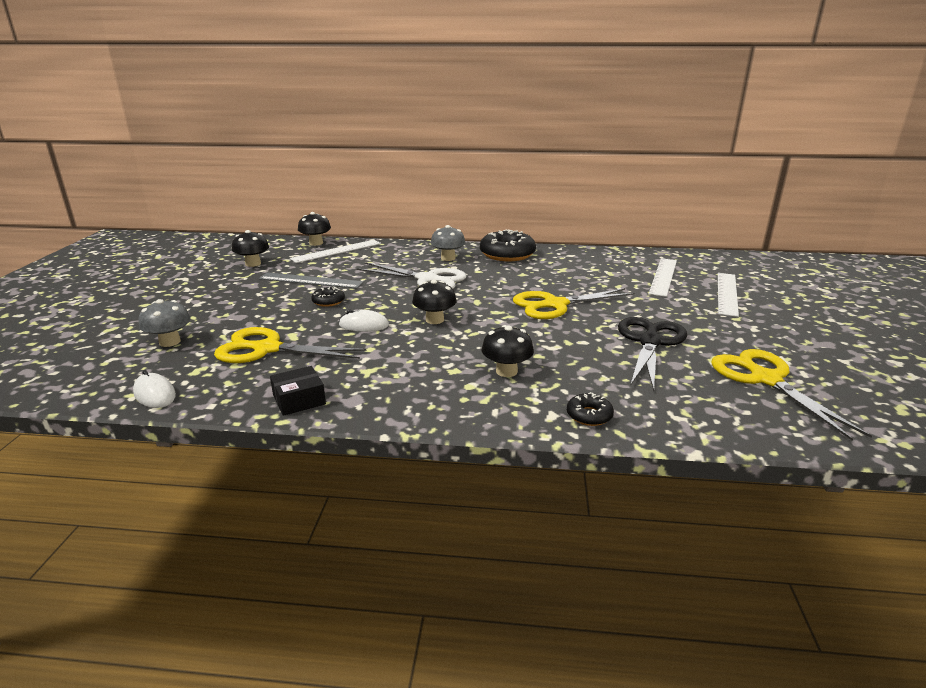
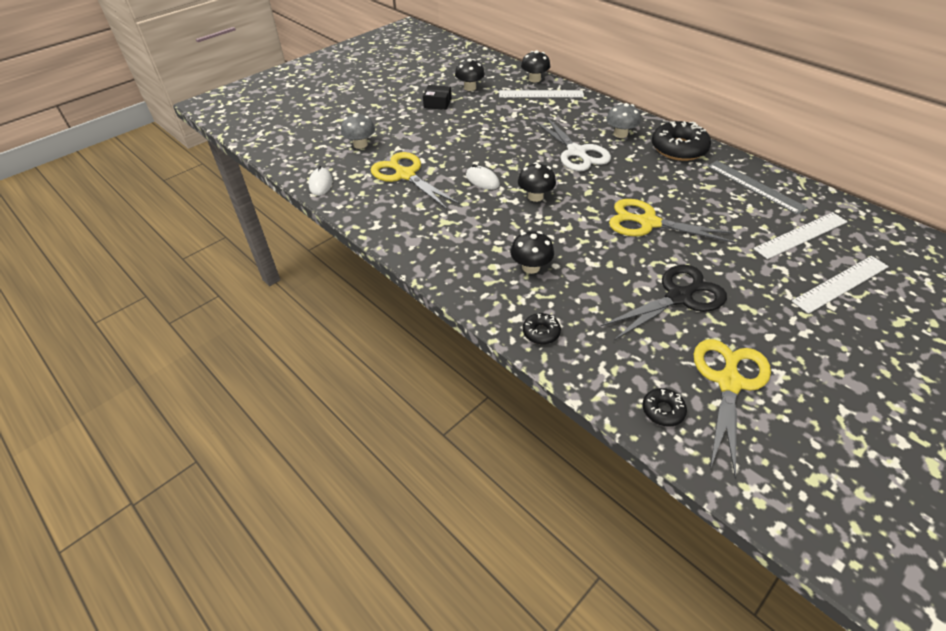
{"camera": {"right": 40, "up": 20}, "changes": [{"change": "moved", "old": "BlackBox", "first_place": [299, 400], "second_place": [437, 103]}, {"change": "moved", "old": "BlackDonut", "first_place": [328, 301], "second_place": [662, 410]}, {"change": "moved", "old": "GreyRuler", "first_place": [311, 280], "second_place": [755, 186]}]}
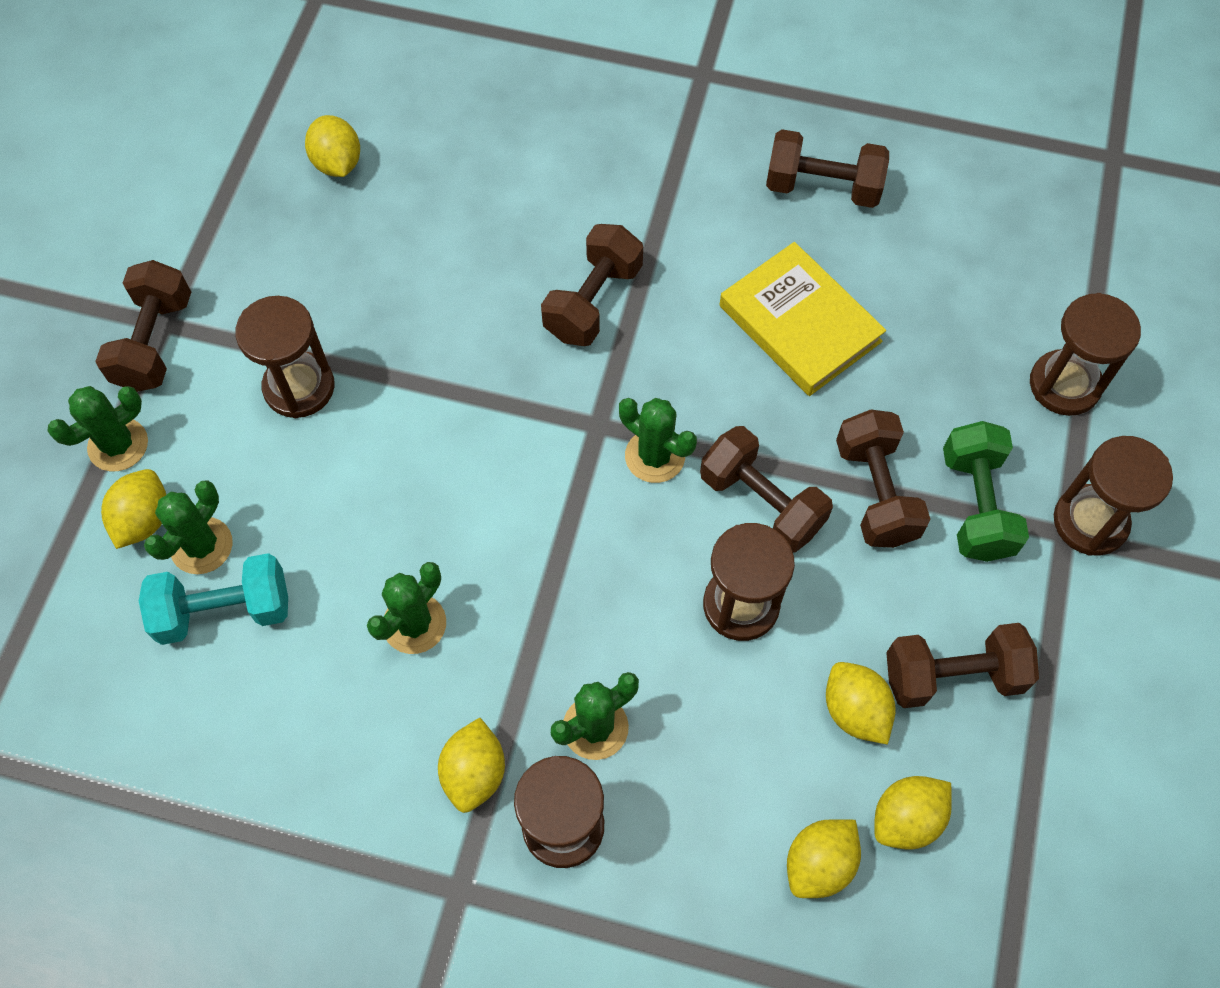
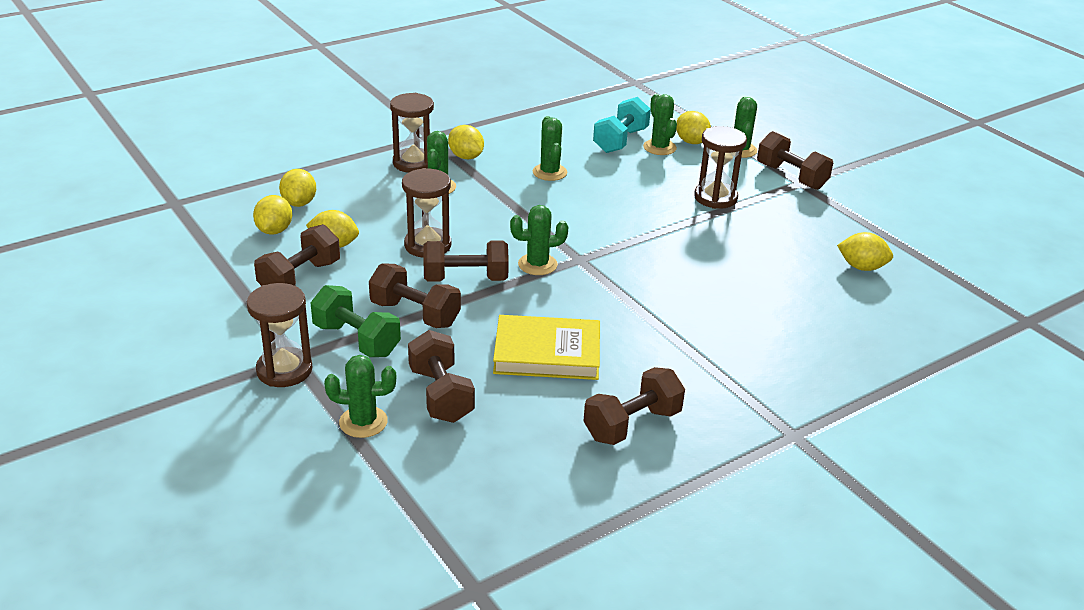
{"camera": {"right": 130, "up": -30}, "changes": [{"change": "replaced", "old": "BrownHourglass", "new": "GreenCactus", "first_place": [1064, 385], "second_place": [363, 422]}, {"change": "moved", "old": "BrownDumbbell", "first_place": [593, 301], "second_place": [441, 395]}]}
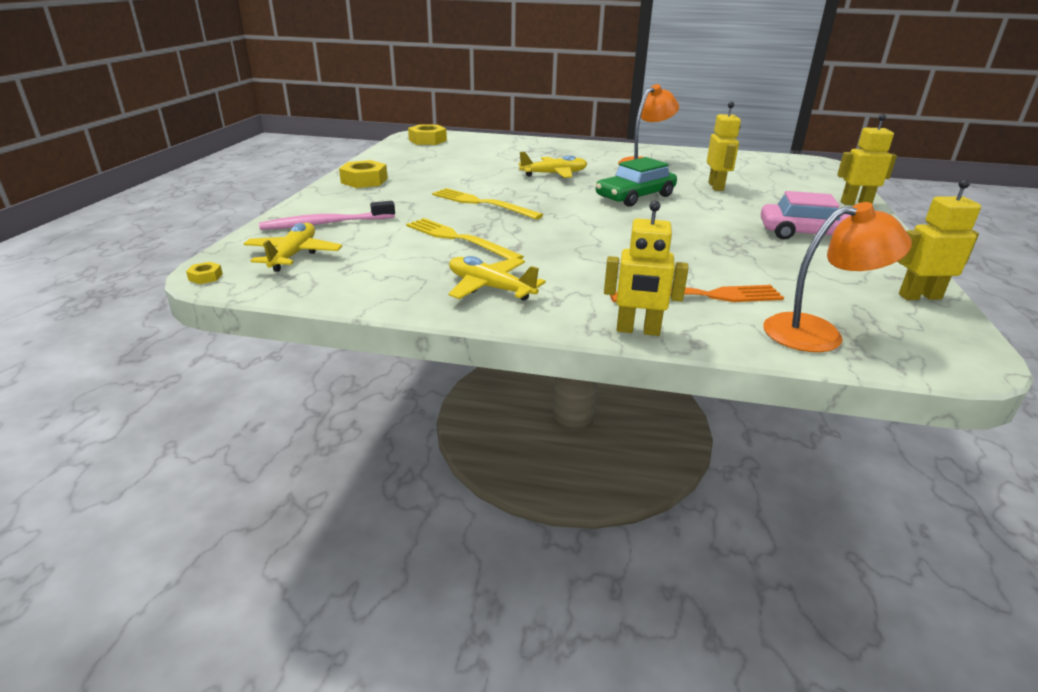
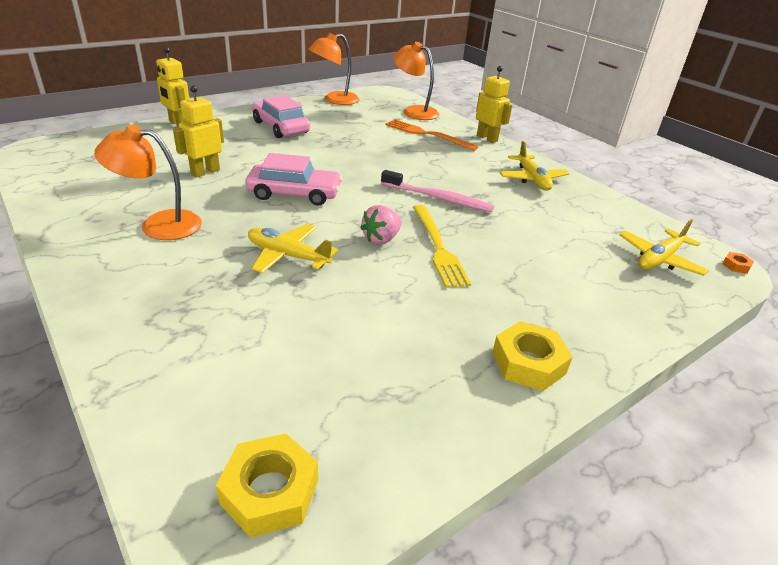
{"camera": {"right": -140, "up": 5}, "changes": [{"change": "recoloured", "old": "GreenCar", "new": "PinkCar", "first_place": [635, 196], "second_place": [294, 193]}, {"change": "replaced", "old": "YellowRobot", "new": "OrangeLamp", "first_place": [919, 296], "second_place": [334, 100]}, {"change": "added", "new": "PinkStrawberry", "second_place": [381, 239]}, {"change": "moved", "old": "PinkToothbrush", "first_place": [326, 224], "second_place": [438, 198]}, {"change": "recoloured", "old": "YellowNut", "new": "OrangeNut", "first_place": [205, 277], "second_place": [736, 266]}, {"change": "removed", "old": "YellowFork", "first_place": [459, 239]}]}
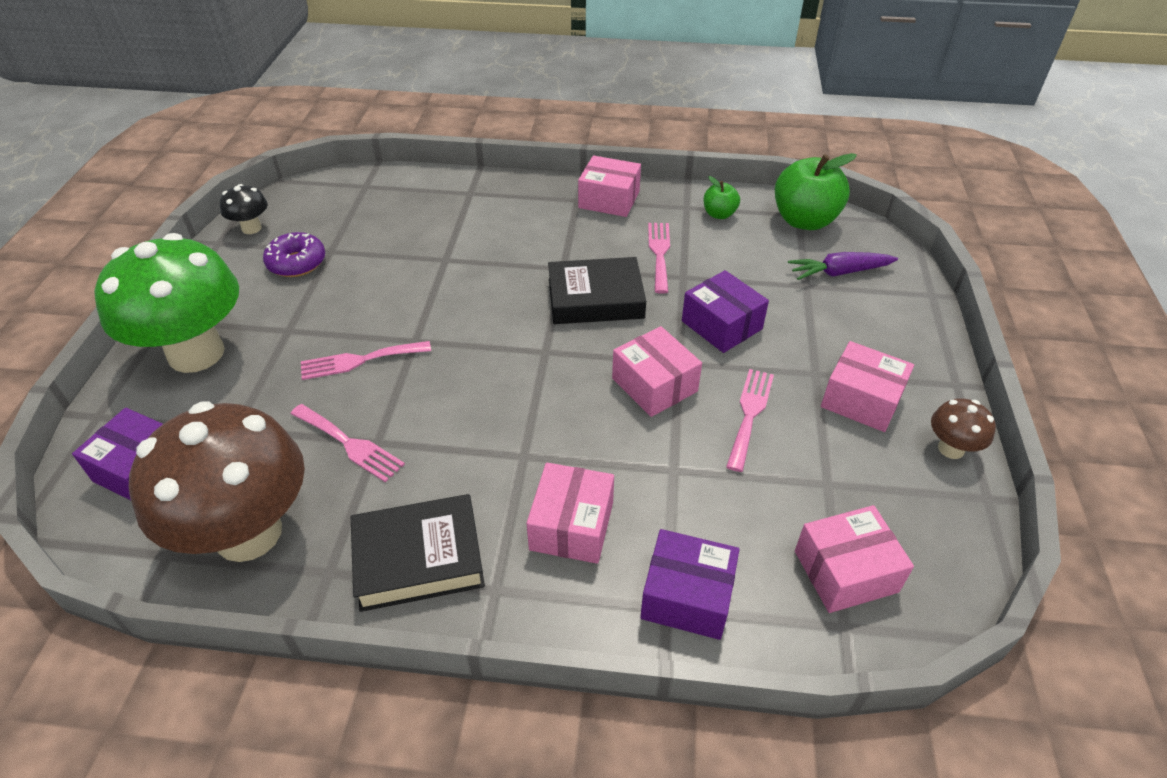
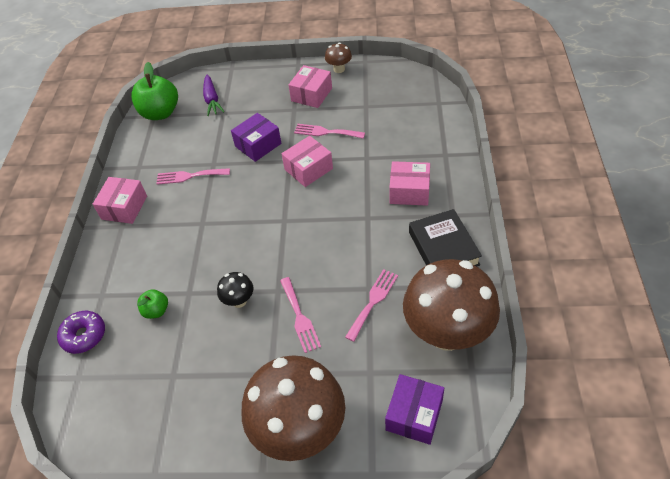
{"camera": {"right": -90, "up": 5}, "changes": [{"change": "moved", "old": "PurpleDonut", "first_place": [297, 263], "second_place": [84, 335]}, {"change": "moved", "old": "GreenApple", "first_place": [719, 214], "second_place": [156, 311]}, {"change": "moved", "old": "BlackMushroom", "first_place": [251, 228], "second_place": [239, 301]}, {"change": "recoloured", "old": "GreenMushroom", "new": "BrownMushroom", "first_place": [196, 353], "second_place": [300, 430]}, {"change": "removed", "old": "BlackBook", "first_place": [595, 298]}, {"change": "removed", "old": "PurpleBox", "first_place": [687, 596]}, {"change": "removed", "old": "PinkBox", "first_place": [845, 571]}]}
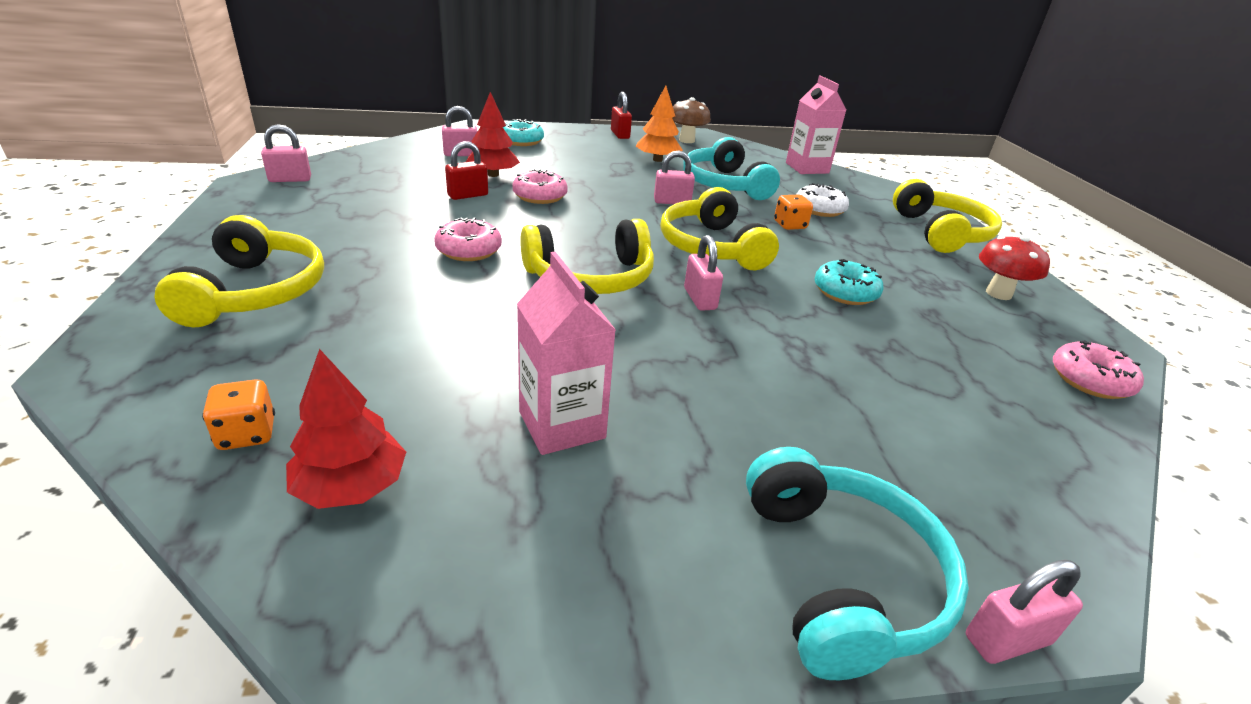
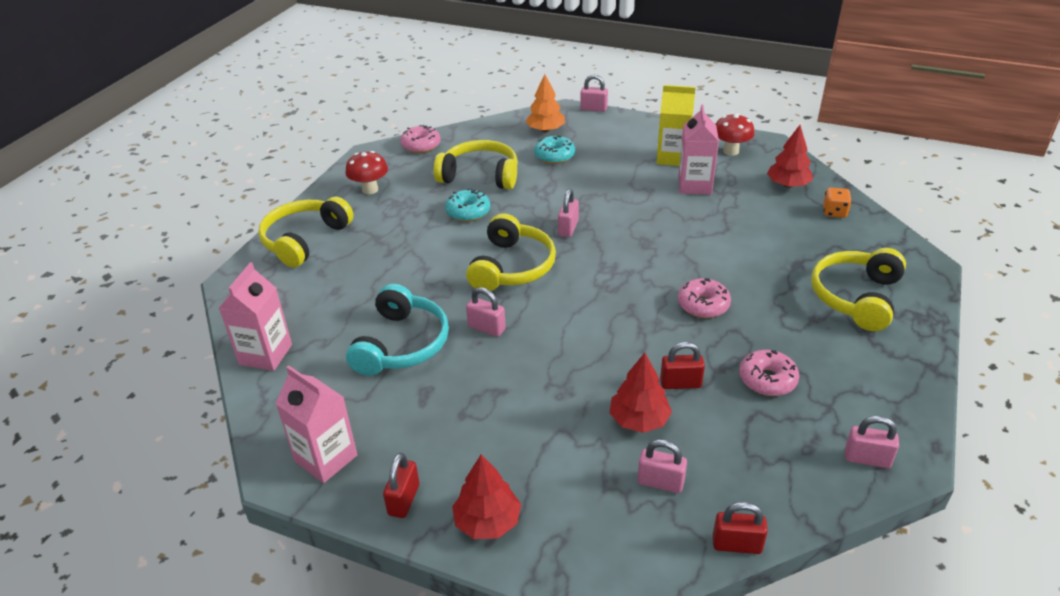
{"camera": {"right": -145, "up": 5}, "changes": [{"change": "replaced", "old": "BrownMushroom", "new": "PinkCarton", "first_place": [686, 140], "second_place": [326, 458]}, {"change": "moved", "old": "YellowHeadphones", "first_place": [591, 277], "second_place": [480, 175]}, {"change": "added", "new": "RedTree", "second_place": [487, 521]}, {"change": "moved", "old": "OrangeTree", "first_place": [657, 160], "second_place": [545, 130]}, {"change": "moved", "old": "TurquoiseDonut", "first_place": [521, 141], "second_place": [554, 156]}, {"change": "added", "new": "YellowCarton", "second_place": [672, 158]}, {"change": "added", "new": "RedPadlock", "second_place": [736, 544]}, {"change": "added", "new": "RedMushroom", "second_place": [731, 151]}, {"change": "moved", "old": "PinkDonut", "first_place": [540, 196], "second_place": [767, 380]}, {"change": "removed", "old": "TurquoiseHeadphones", "first_place": [841, 576]}, {"change": "removed", "old": "OrangeDice", "first_place": [790, 225]}, {"change": "removed", "old": "WhiteDonut", "first_place": [819, 209]}]}
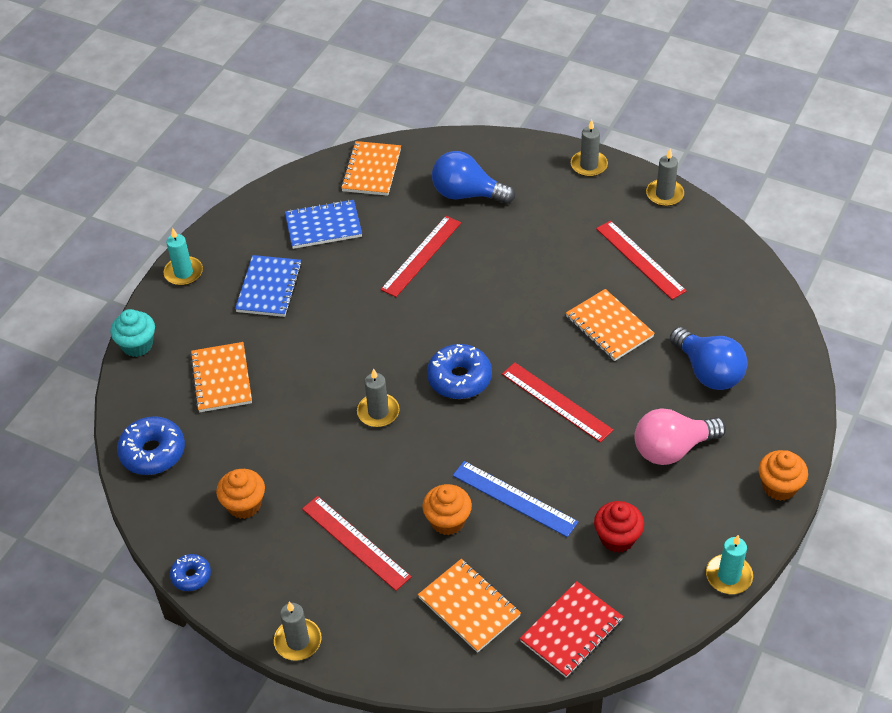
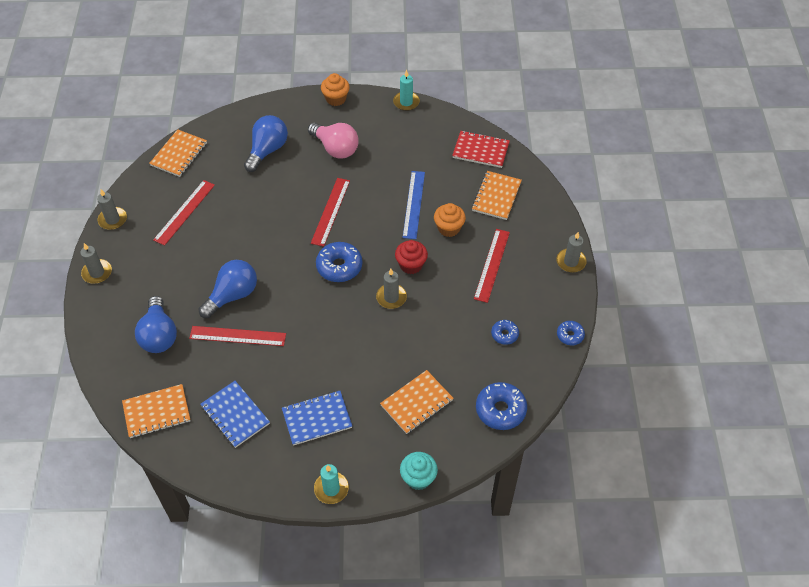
{"camera": {"right": -120, "up": 5}, "changes": [{"change": "moved", "old": "OrangeNotebook", "first_place": [609, 327], "second_place": [179, 154]}, {"change": "added", "new": "BlueLightBulb", "second_place": [232, 295]}, {"change": "moved", "old": "RedCupcake", "first_place": [617, 538], "second_place": [411, 265]}, {"change": "replaced", "old": "OrangeCupcake", "new": "BlueDonut", "first_place": [244, 505], "second_place": [504, 334]}]}
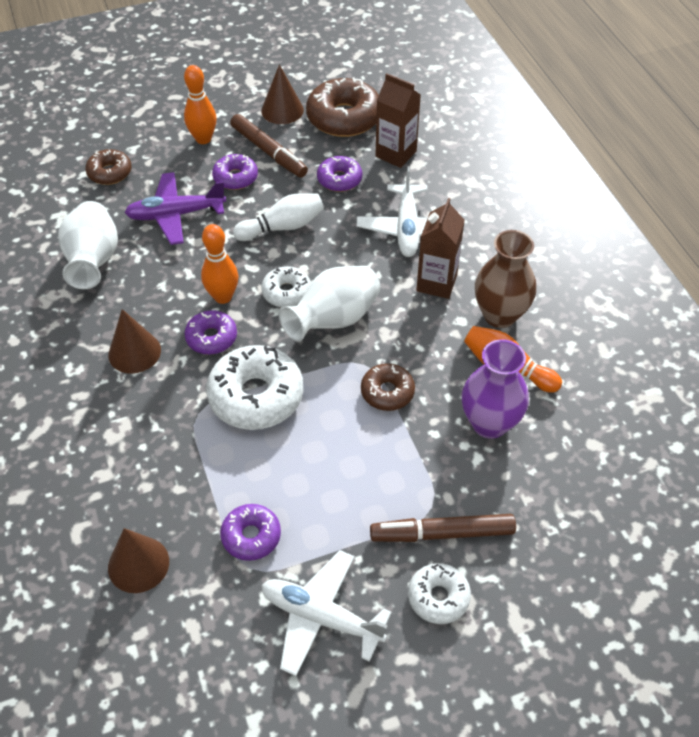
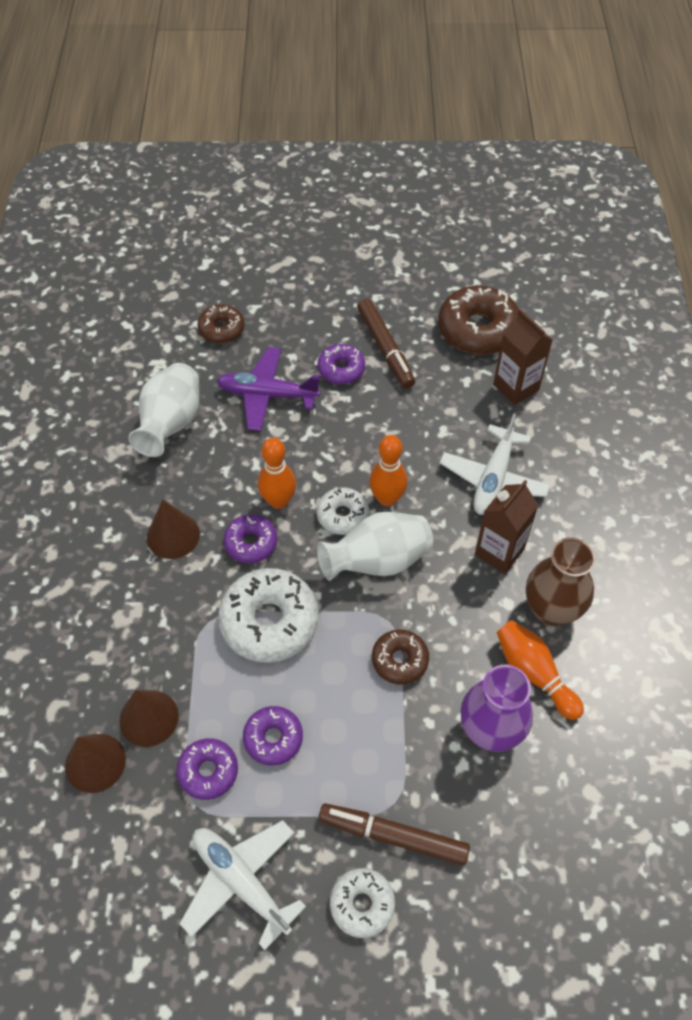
{"camera": {"right": 20, "up": 5}, "changes": [{"change": "moved", "old": "BrownCone", "first_place": [282, 110], "second_place": [149, 718]}, {"change": "moved", "old": "PurpleDonut", "first_place": [339, 179], "second_place": [273, 738]}, {"change": "moved", "old": "OrangeBowlingPin", "first_place": [203, 139], "second_place": [387, 498]}, {"change": "removed", "old": "WhiteBowlingPin", "first_place": [282, 227]}]}
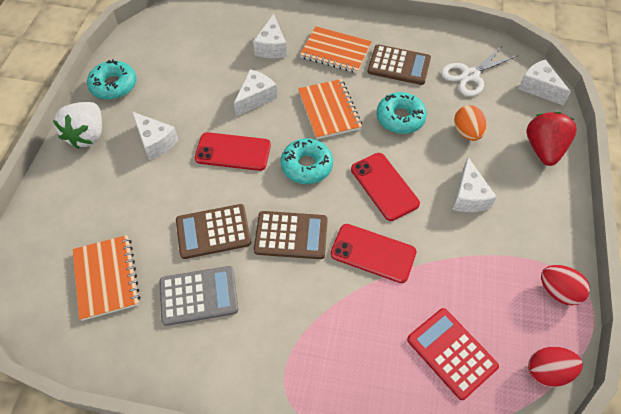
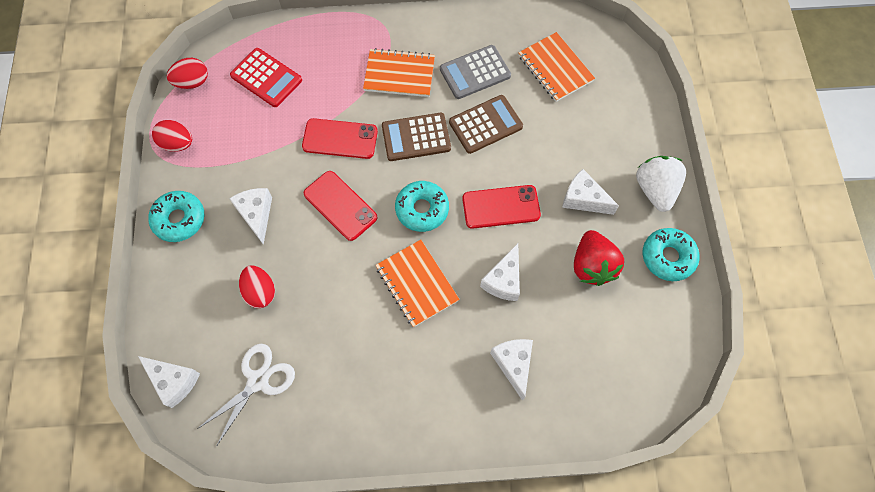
{"camera": {"right": 165, "up": 10}, "changes": [{"change": "moved", "old": "TurquoiseDonut", "first_place": [400, 118], "second_place": [179, 219]}, {"change": "recoloured", "old": "OrangeEgg", "new": "RedEgg", "first_place": [466, 132], "second_place": [260, 292]}, {"change": "moved", "old": "OrangeNotebook", "first_place": [335, 51], "second_place": [399, 74]}, {"change": "moved", "old": "RedStrawberry", "first_place": [543, 149], "second_place": [592, 265]}, {"change": "removed", "old": "BrownCalculator", "first_place": [399, 65]}]}
